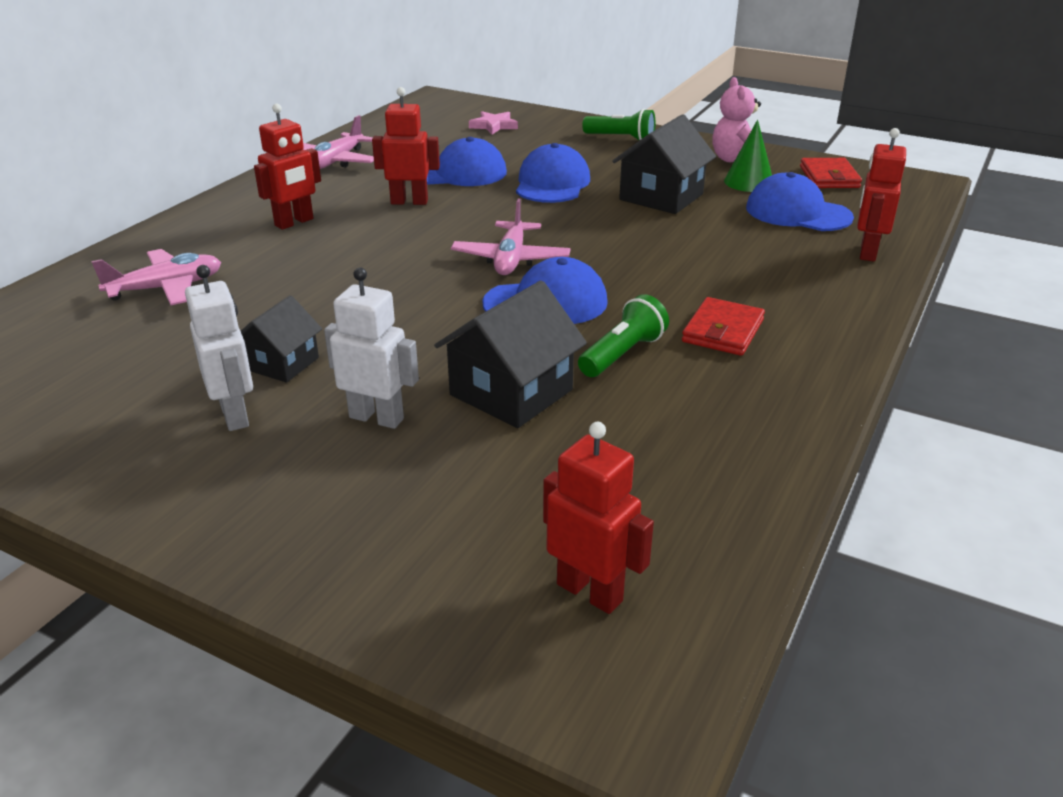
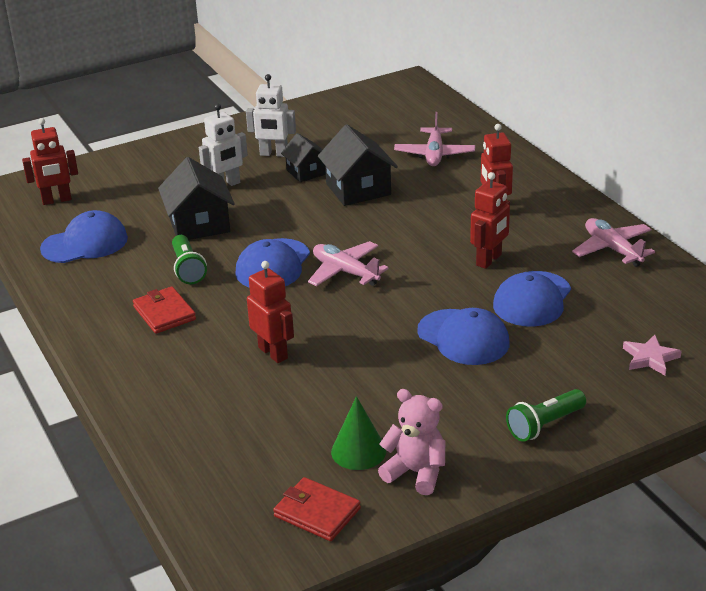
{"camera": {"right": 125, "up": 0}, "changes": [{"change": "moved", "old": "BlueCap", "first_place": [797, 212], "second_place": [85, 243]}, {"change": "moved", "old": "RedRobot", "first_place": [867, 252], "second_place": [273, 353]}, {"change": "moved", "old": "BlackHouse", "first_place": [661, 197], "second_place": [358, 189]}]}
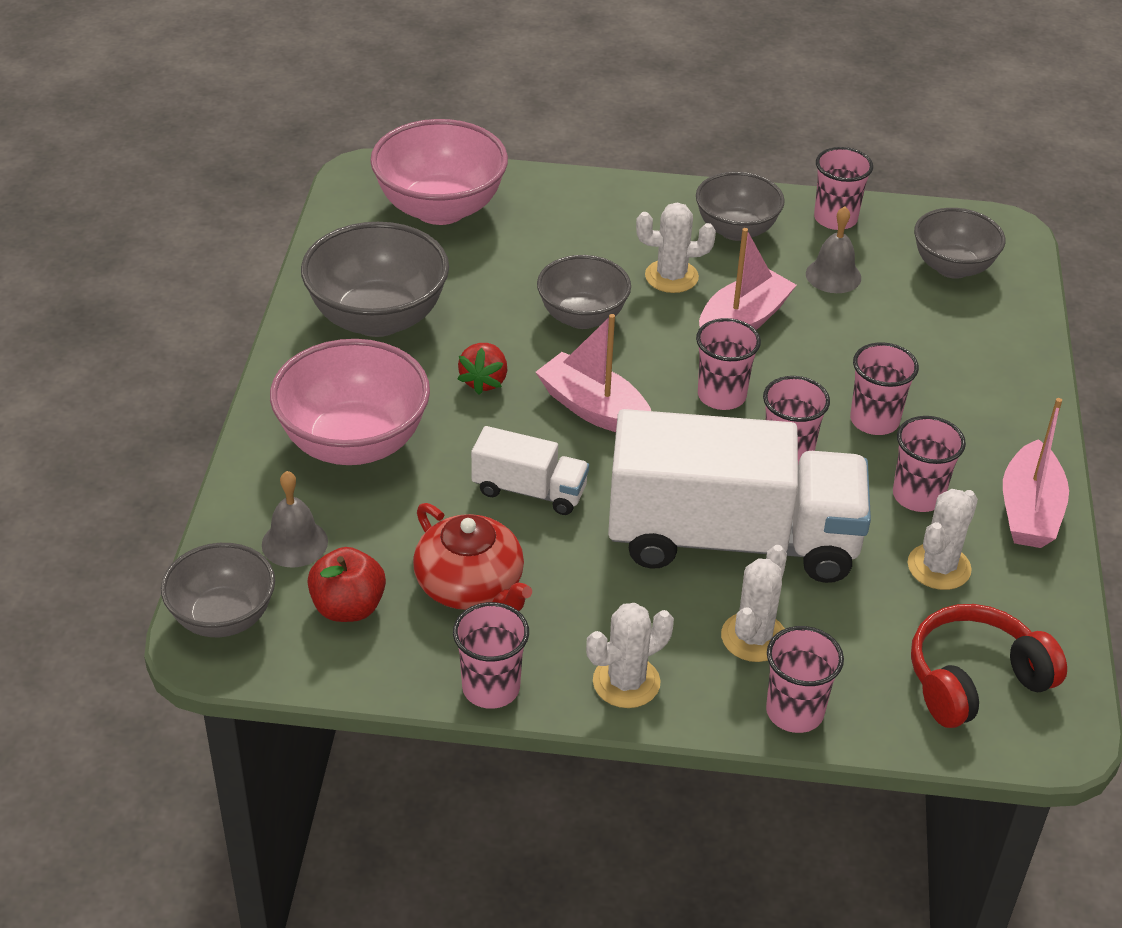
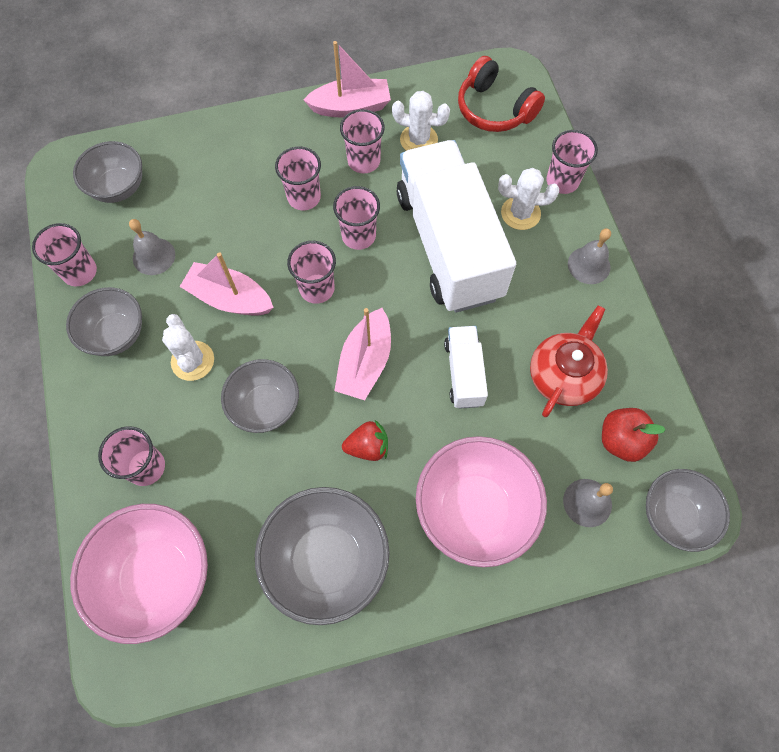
{"camera": {"right": -110, "up": 25}, "changes": [{"change": "moved", "old": "PinkCup", "first_place": [491, 688], "second_place": [146, 467]}, {"change": "replaced", "old": "WhiteCactus", "new": "GreyBell", "first_place": [626, 682], "second_place": [589, 265]}]}
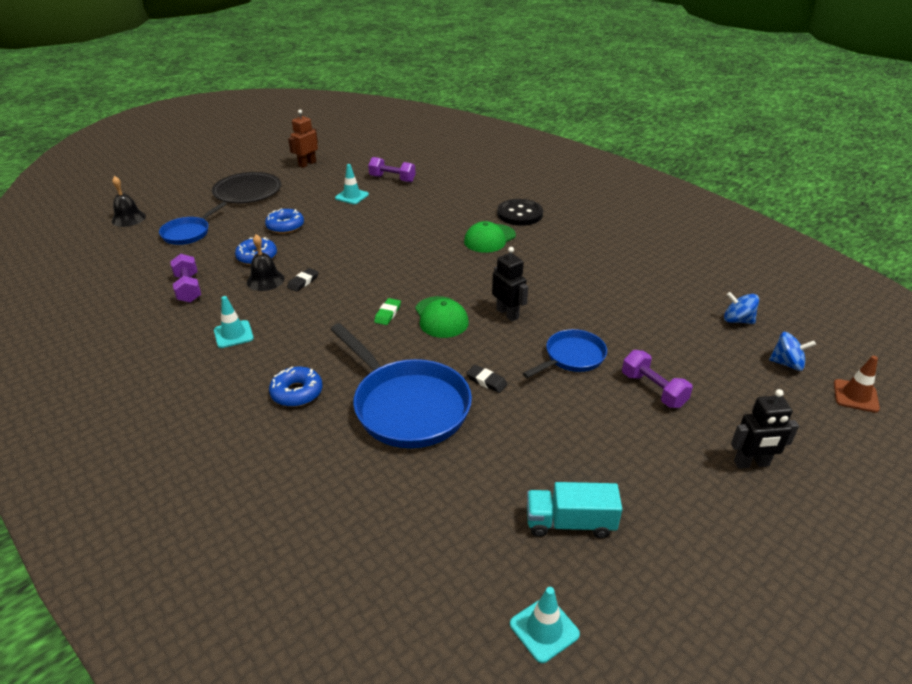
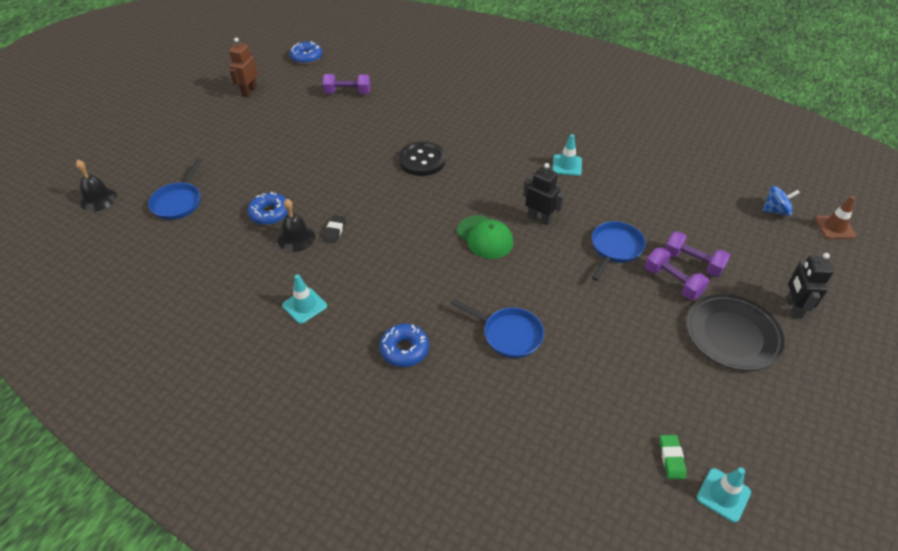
{"camera": {"right": -20, "up": 10}, "changes": [{"change": "moved", "old": "BlueDonut", "first_place": [285, 226], "second_place": [306, 57]}, {"change": "moved", "old": "BlackButton", "first_place": [520, 214], "second_place": [422, 160]}, {"change": "resized", "old": "BluePan", "first_place": [407, 406], "second_place": [508, 334], "factor": 0.57}, {"change": "moved", "old": "TurquoiseTrafficCone", "first_place": [352, 196], "second_place": [567, 165]}, {"change": "moved", "old": "PurpleDumbbell", "first_place": [188, 288], "second_place": [672, 282]}, {"change": "moved", "old": "GreenEraser", "first_place": [387, 314], "second_place": [671, 458]}, {"change": "moved", "old": "BlackPlate", "first_place": [247, 191], "second_place": [732, 334]}, {"change": "turned", "old": "BlackRobot", "first_place": [751, 463], "second_place": [793, 308], "degrees": 120}, {"change": "removed", "old": "GreenCap", "first_place": [489, 238]}, {"change": "removed", "old": "BlackEraser", "first_place": [486, 381]}, {"change": "removed", "old": "TurquoiseTruck", "first_place": [570, 523]}, {"change": "removed", "old": "BlueSpinningTop", "first_place": [737, 320]}]}
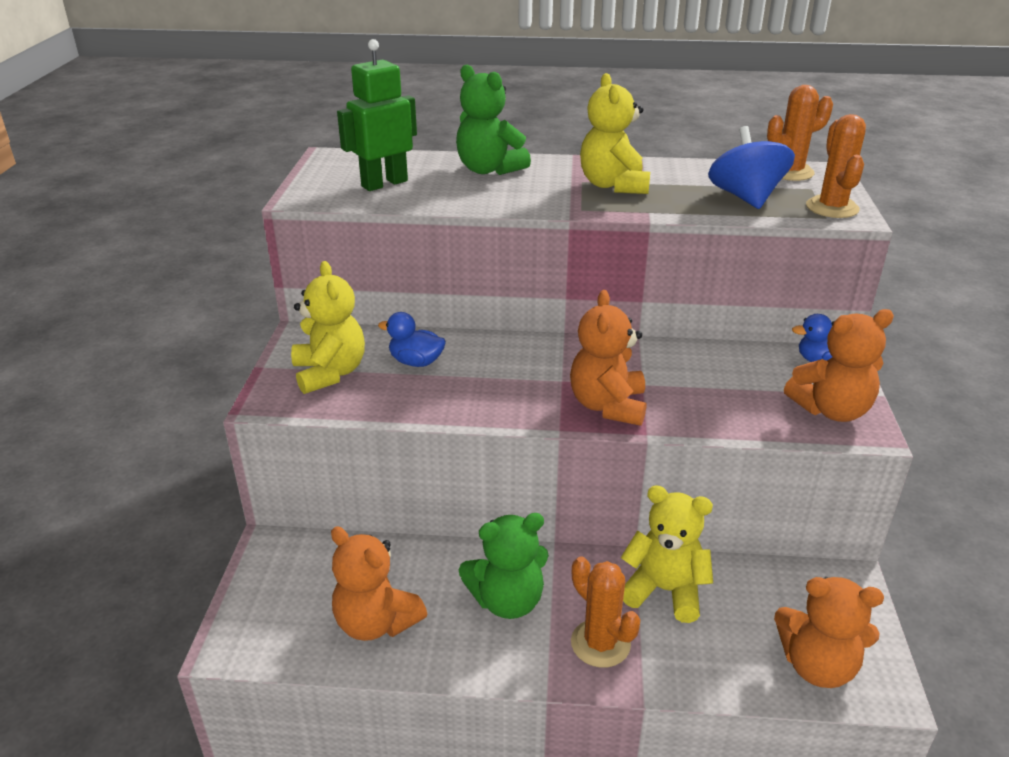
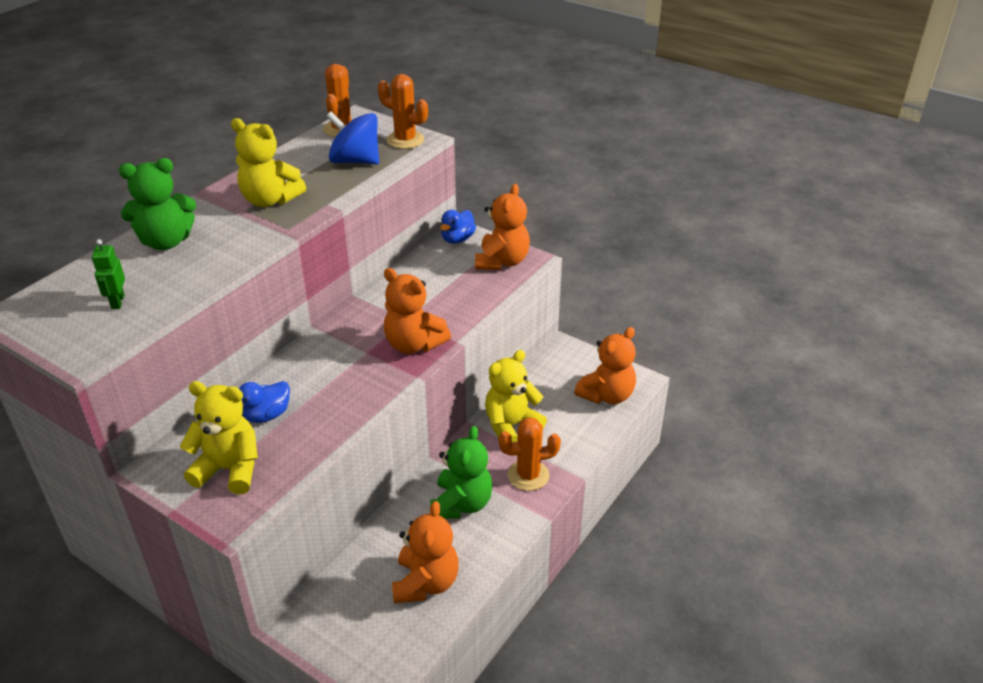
{"camera": {"right": -60, "up": 5}, "changes": [{"change": "resized", "old": "GreenRobot", "first_place": [384, 183], "second_place": [117, 302], "factor": 0.54}, {"change": "turned", "old": "OrangeTeddyBear", "first_place": [376, 622], "second_place": [425, 583], "degrees": -60}]}
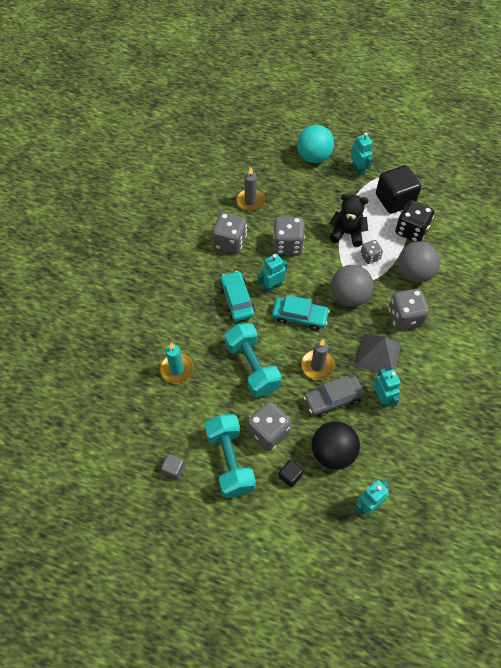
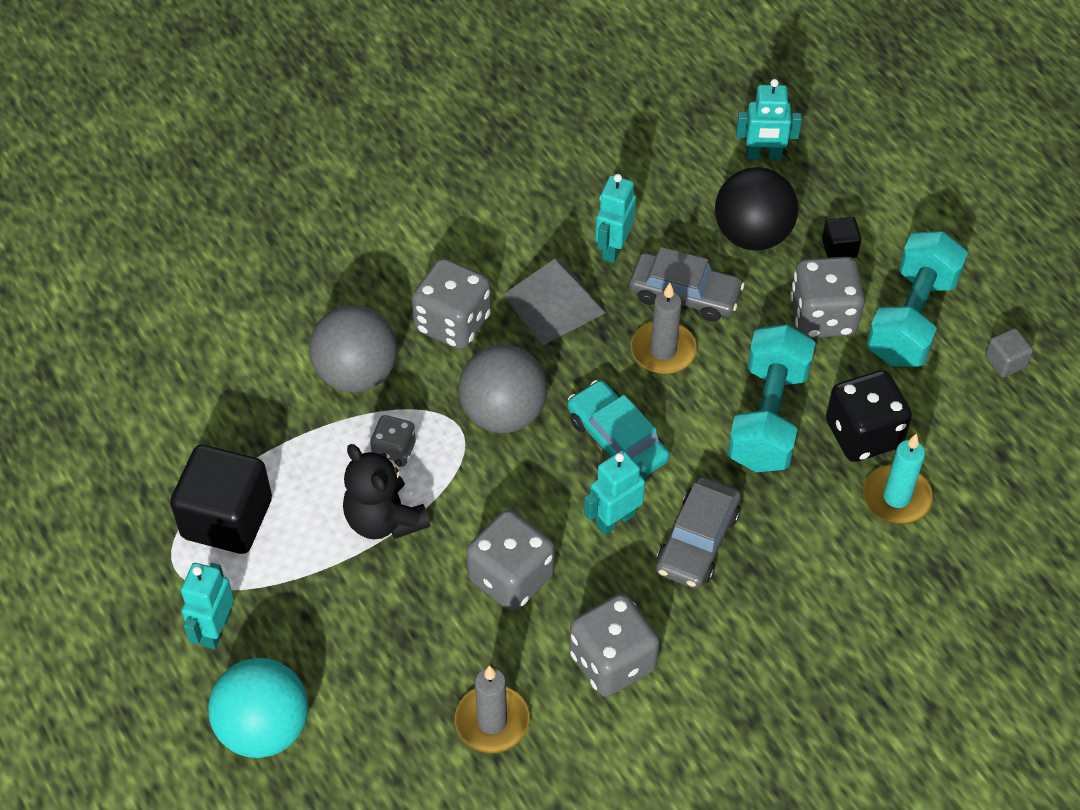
{"camera": {"right": -140, "up": -5}, "changes": [{"change": "turned", "old": "TurquoiseRobot", "first_place": [272, 287], "second_place": [615, 520], "degrees": 135}, {"change": "recoloured", "old": "TurquoiseCar", "new": "GreyCar", "first_place": [237, 300], "second_place": [697, 541]}, {"change": "moved", "old": "BlackDice", "first_place": [411, 230], "second_place": [863, 434]}]}
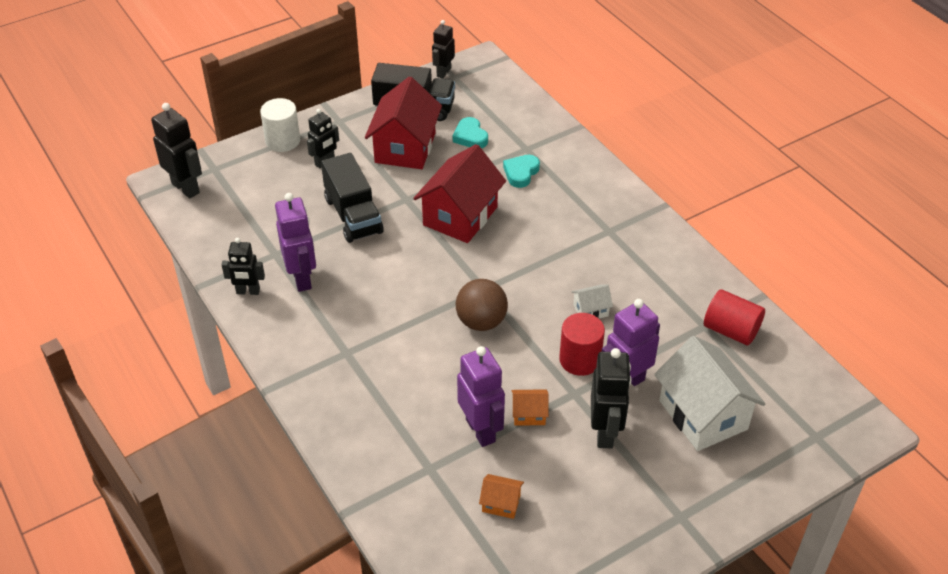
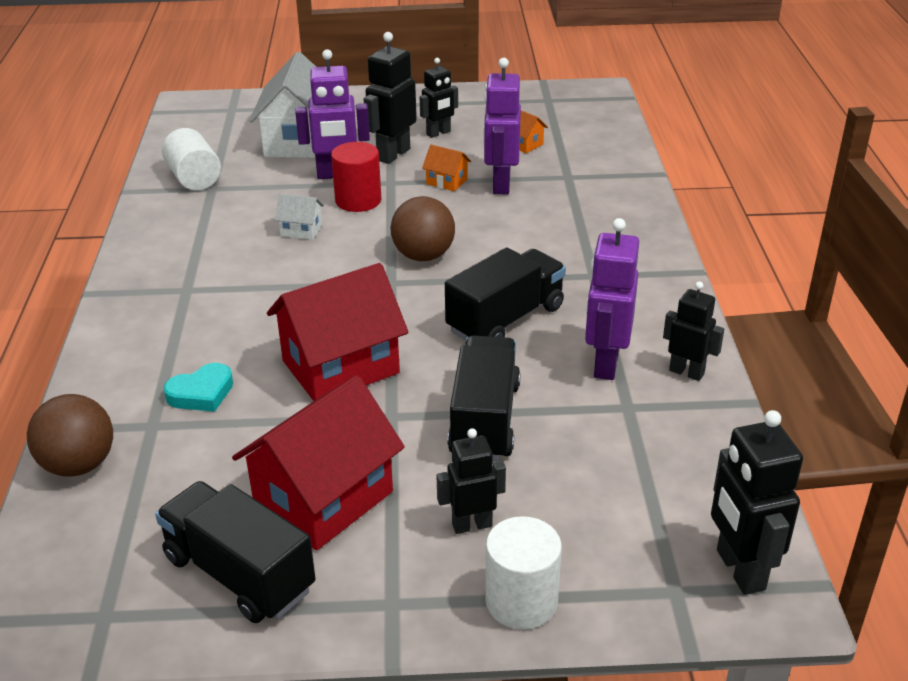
{"camera": {"right": -150, "up": -10}, "changes": [{"change": "added", "new": "BrownBall", "second_place": [79, 465]}, {"change": "recoloured", "old": "RedCylinder", "new": "WhiteCylinder", "first_place": [731, 330], "second_place": [194, 178]}, {"change": "moved", "old": "BlackRobot", "first_place": [443, 72], "second_place": [438, 133]}, {"change": "added", "new": "BlackTruck", "second_place": [505, 319]}, {"change": "removed", "old": "TurquoiseHeart", "first_place": [470, 136]}]}
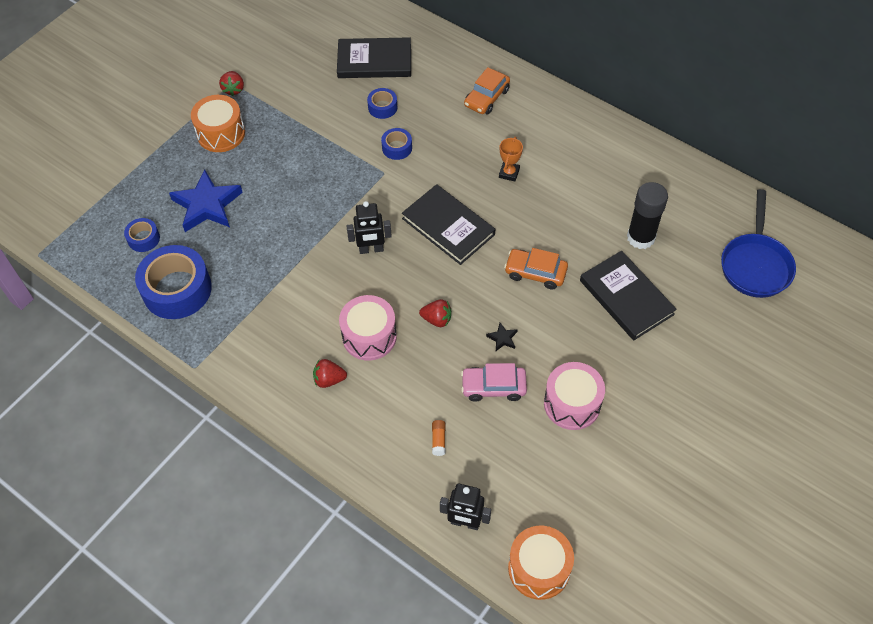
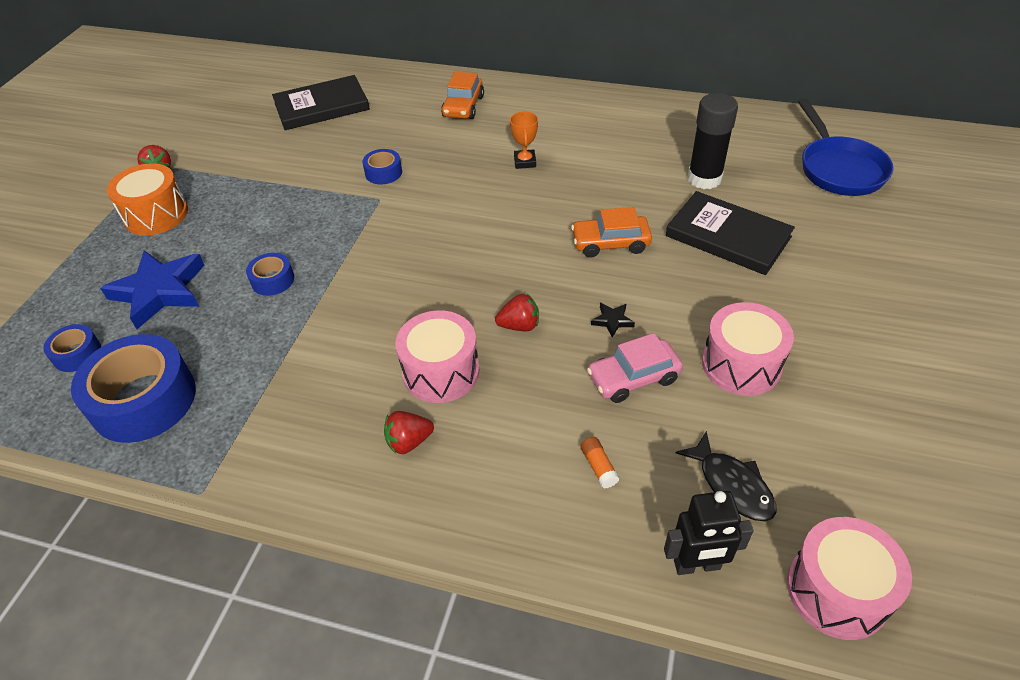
{"camera": {"right": -20, "up": -10}, "changes": [{"change": "moved", "old": "BlueTape", "first_place": [382, 107], "second_place": [272, 280]}, {"change": "added", "new": "BlackFish", "second_place": [732, 485]}, {"change": "recoloured", "old": "OrangeDrum", "new": "PinkDrum", "first_place": [539, 568], "second_place": [837, 590]}, {"change": "removed", "old": "BlackRobot", "first_place": [371, 249]}, {"change": "removed", "old": "BlackBook", "first_place": [448, 226]}]}
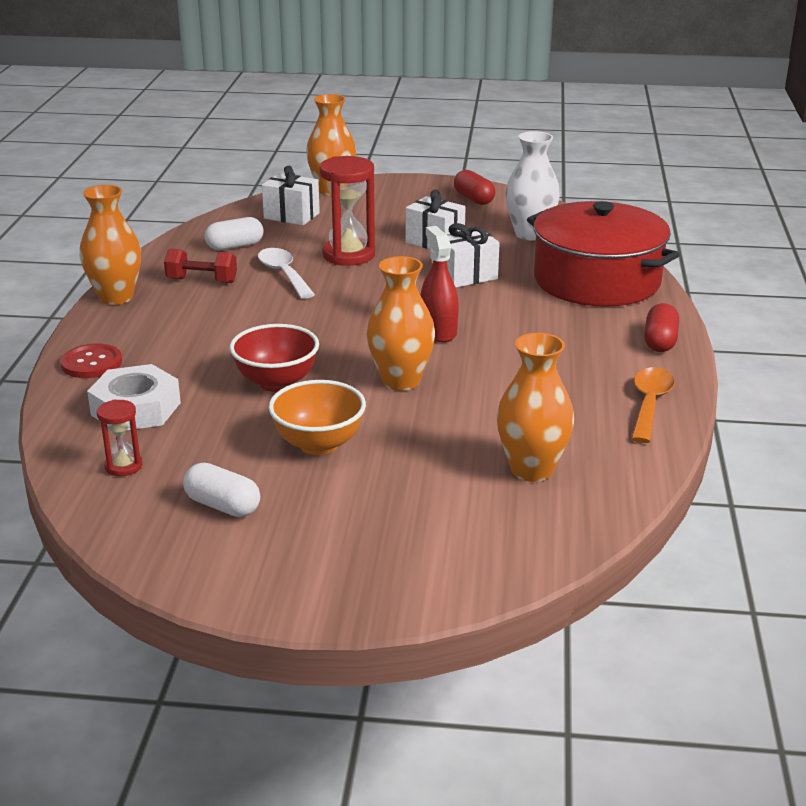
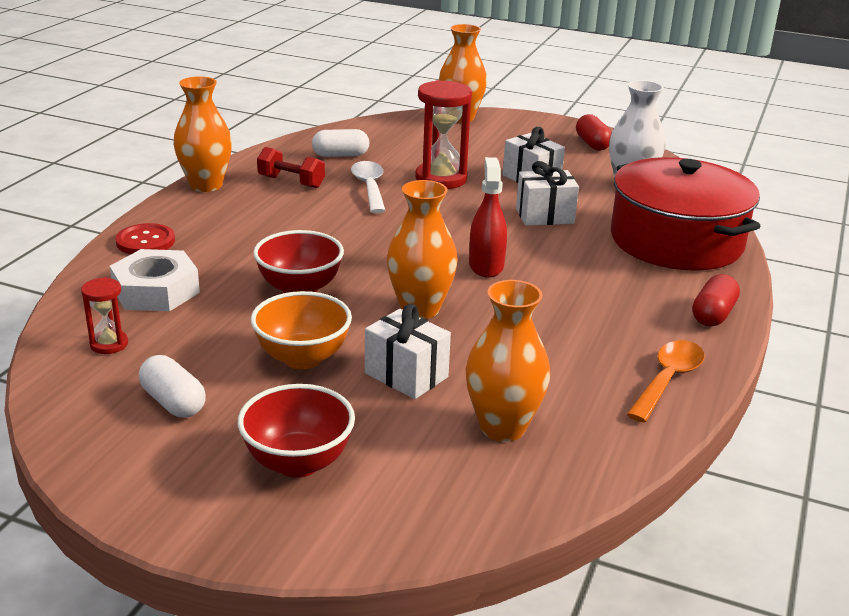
{"camera": {"right": 15, "up": 0}, "changes": [{"change": "added", "new": "RedBowl", "second_place": [298, 462]}, {"change": "moved", "old": "WhiteGift", "first_place": [291, 216], "second_place": [406, 375]}]}
